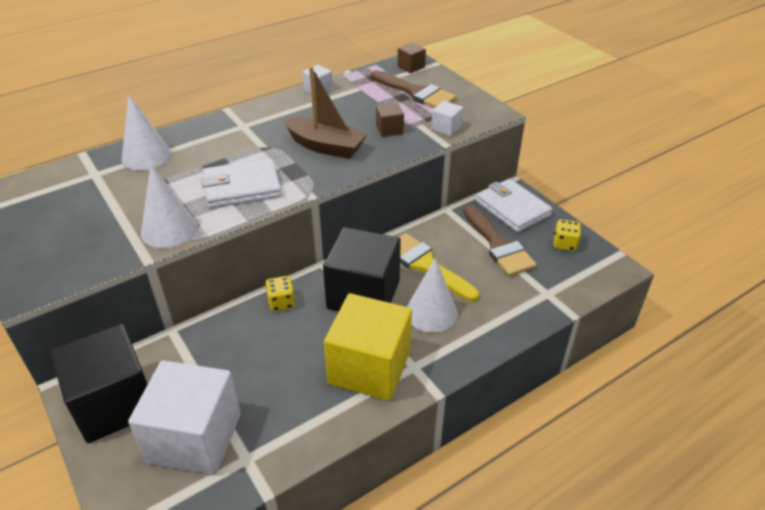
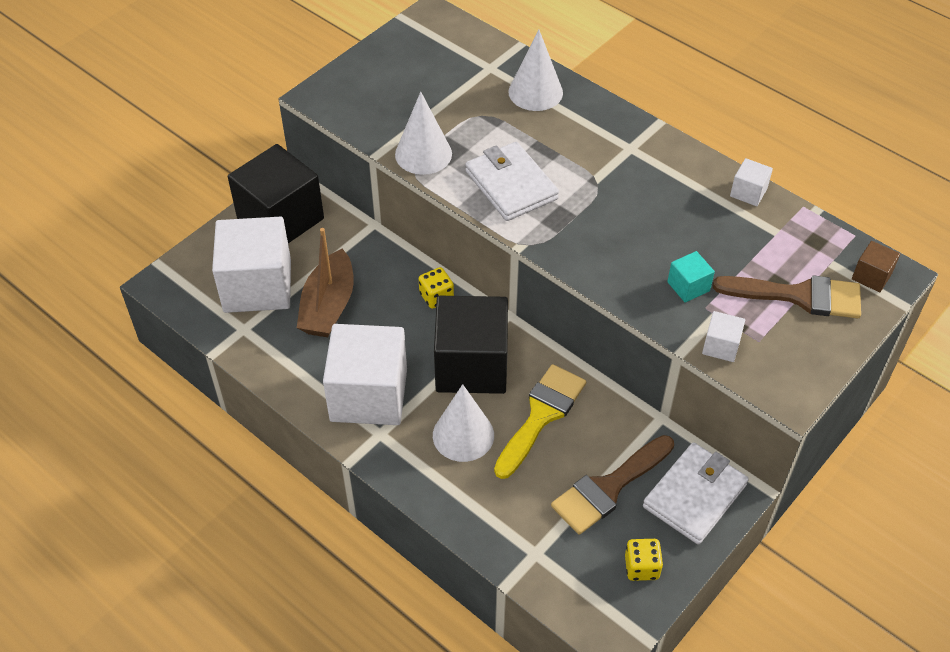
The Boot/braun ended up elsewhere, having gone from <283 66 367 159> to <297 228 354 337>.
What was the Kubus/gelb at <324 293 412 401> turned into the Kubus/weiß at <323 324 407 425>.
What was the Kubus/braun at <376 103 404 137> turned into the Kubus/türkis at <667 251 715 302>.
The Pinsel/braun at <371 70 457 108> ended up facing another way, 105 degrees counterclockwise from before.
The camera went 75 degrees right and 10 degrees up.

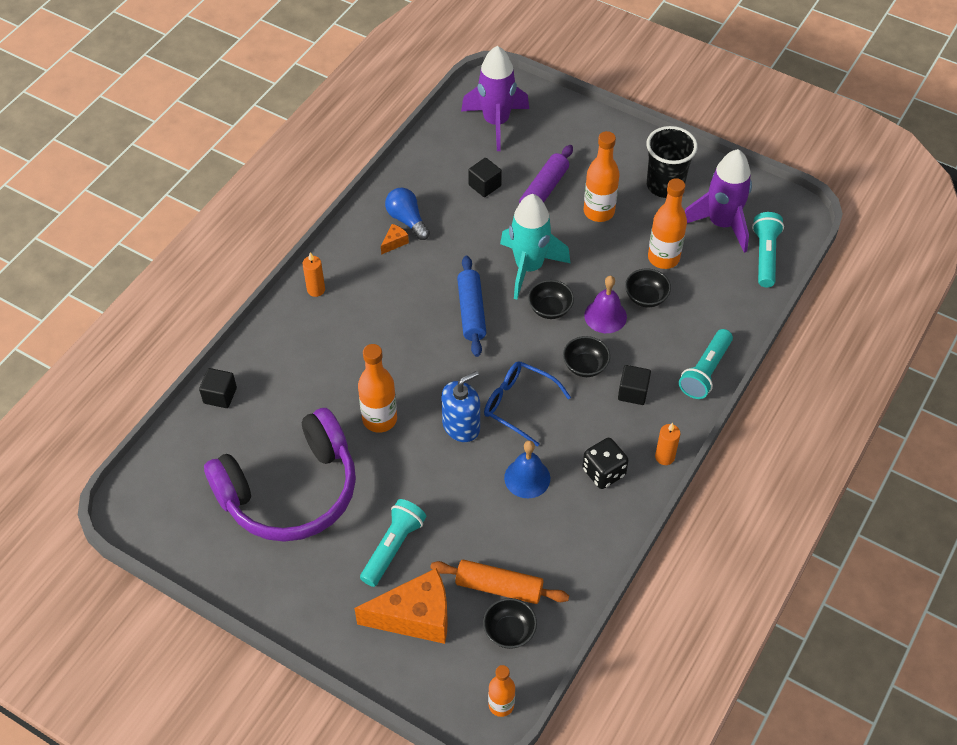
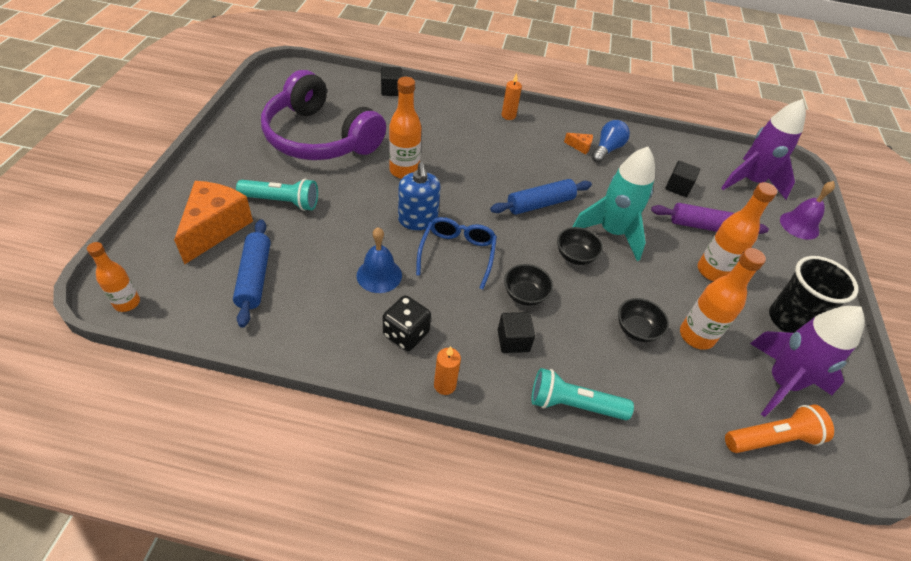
The second view lost the Schüssel/schwarz at <483 598 537 649>.
The Glocke/lila ended up elsewhere, having gone from <584 276 627 333> to <780 181 835 240>.
What was the Nudelholz/orange at <430 560 569 604> turned into the Nudelholz/blau at <233 219 270 328>.
What was the Taschenlampe/türkis at <752 212 784 287> turned into the Taschenlampe/orange at <725 405 834 453>.
The Käse/orange at <354 568 448 644> ended up facing another way, 135 degrees counterclockwise from before.
The Seifenspender/blau at <441 371 480 442> ended up facing another way, 45 degrees clockwise from before.
The camera went 65 degrees right and 5 degrees down.

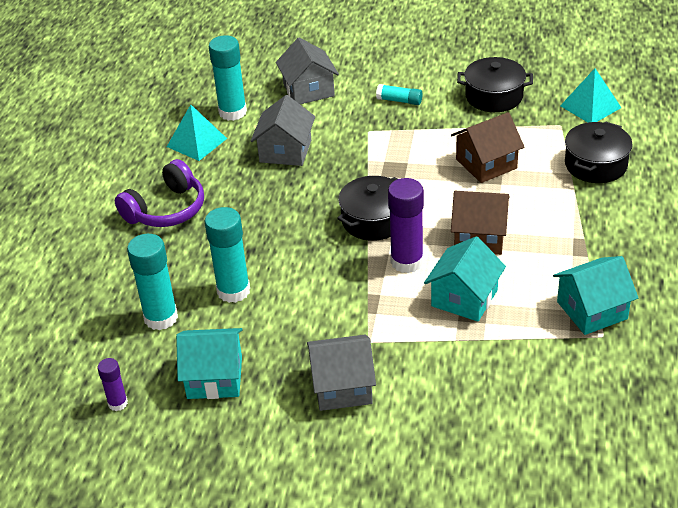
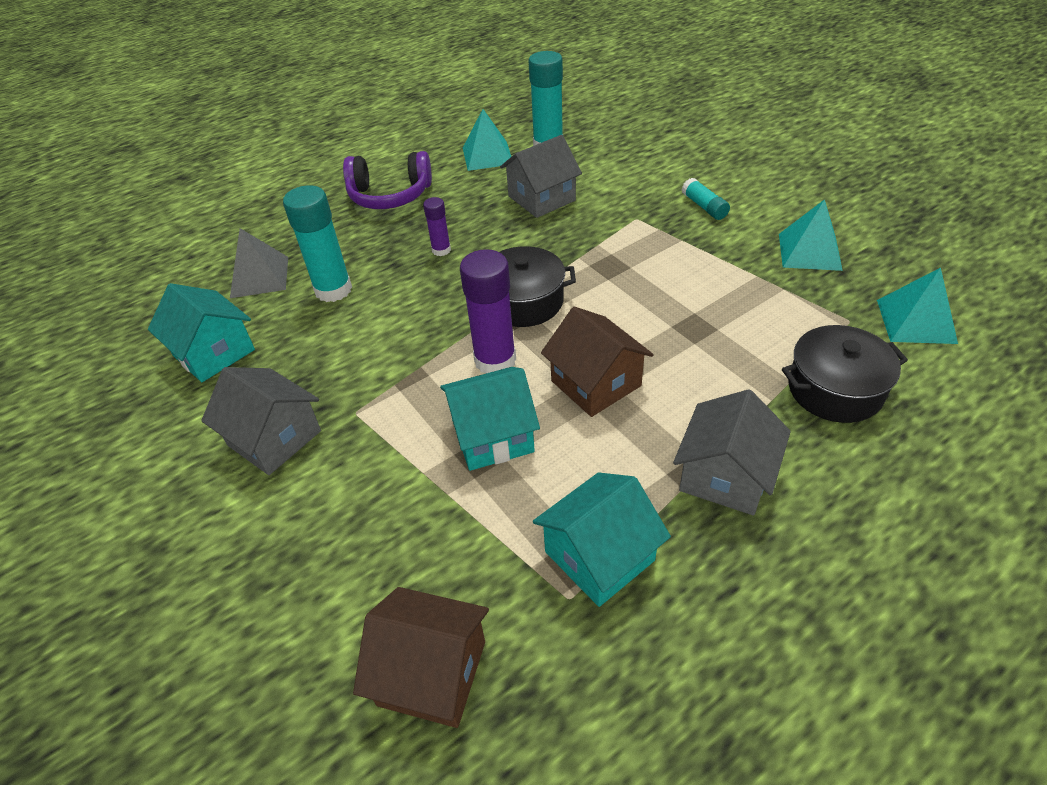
The Klebestift/lila ended up elsewhere, having gone from <97 358 128 411> to <423 197 451 256>.
The Haus/grau ended up elsewhere, having gone from <276 37 339 104> to <673 389 791 515>.
The Haus/braun ended up elsewhere, having gone from <451 112 524 183> to <353 587 489 728>.
Where the Klebestift/türkis stood at <127 234 178 330>, the Pyramide/grau came to stand at <230 228 288 298>.
Where the Kochtopf/schwarz stood at <457 57 533 112>, the Pyramide/türkis came to stand at <779 199 843 271>.
The Haus/türkis at <553 256 638 335> ended up facing another way, 60 degrees counterclockwise from before.
The camera went 45 degrees right and 5 degrees up.

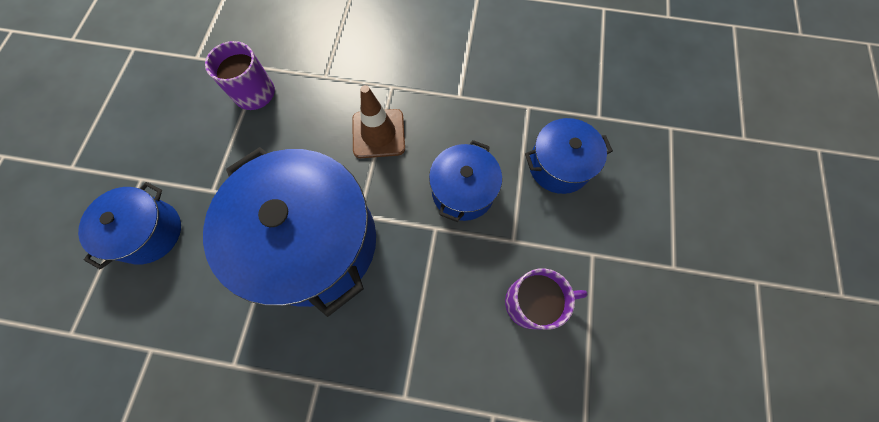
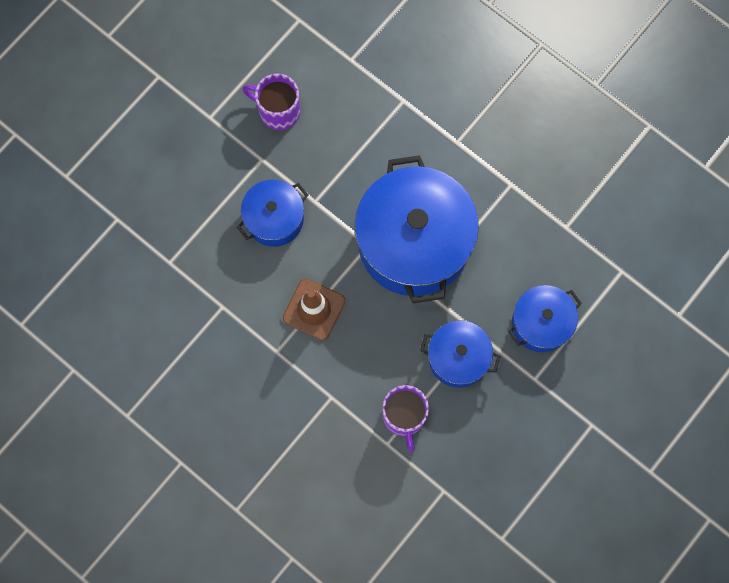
The Kochtopf/blau ended up elsewhere, having gone from <525 118 613 194> to <420 321 501 387>.
The camera went 150 degrees left and 5 degrees up.

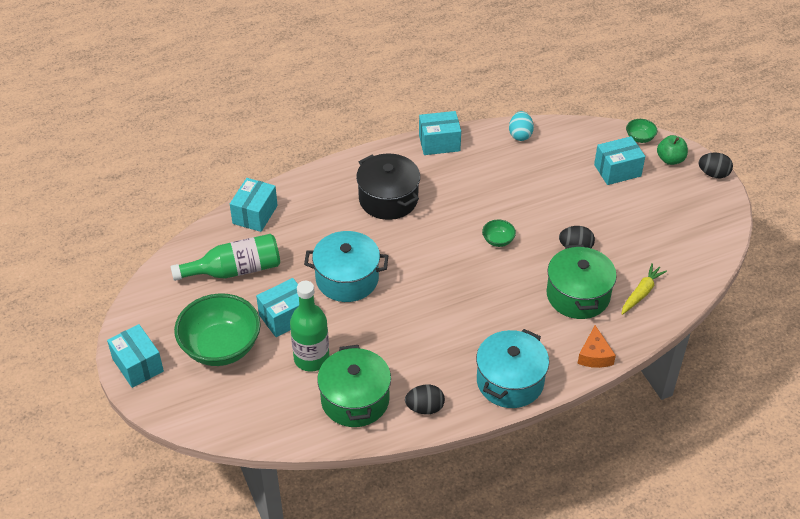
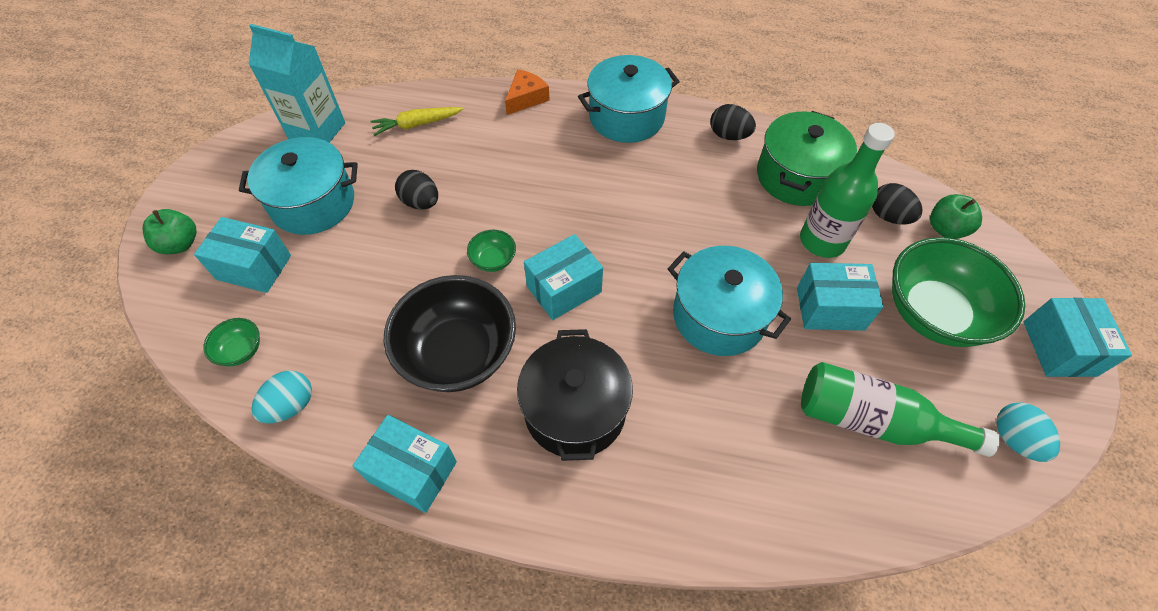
The second view lost the Kochtopf/grün at <546 245 617 319>.
The second view gained the Kochtopf/türkis at <239 137 358 235>.
The second view gained the Getränkekarton/türkis at <249 24 345 143>.
The second view gained the Schüssel/schwarz at <384 275 516 392>.
The second view gained the Apfel/grün at <930 194 982 239>.
The second view gained the Ei/türkis at <996 402 1060 462>.
The Schachtel/türkis ended up elsewhere, having gone from <230 178 278 232> to <524 234 603 320>.
The Schüssel/grün ended up elsewhere, having gone from <626 119 657 143> to <203 318 260 366>.
The Ei/schwarz ended up elsewhere, having gone from <698 152 733 178> to <872 183 922 224>.
The camera went 145 degrees left and 10 degrees up.

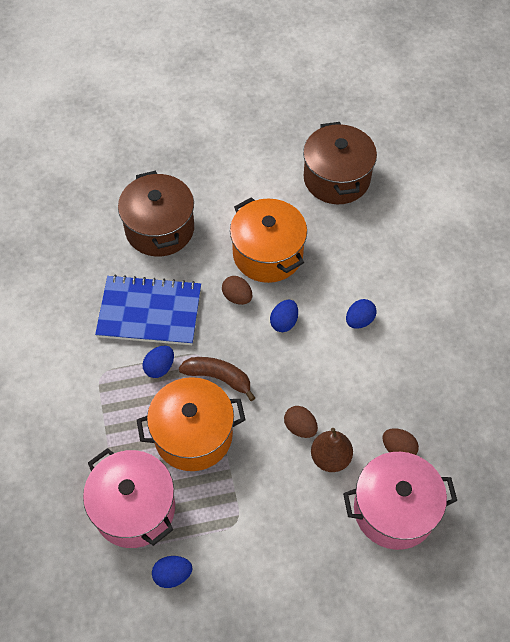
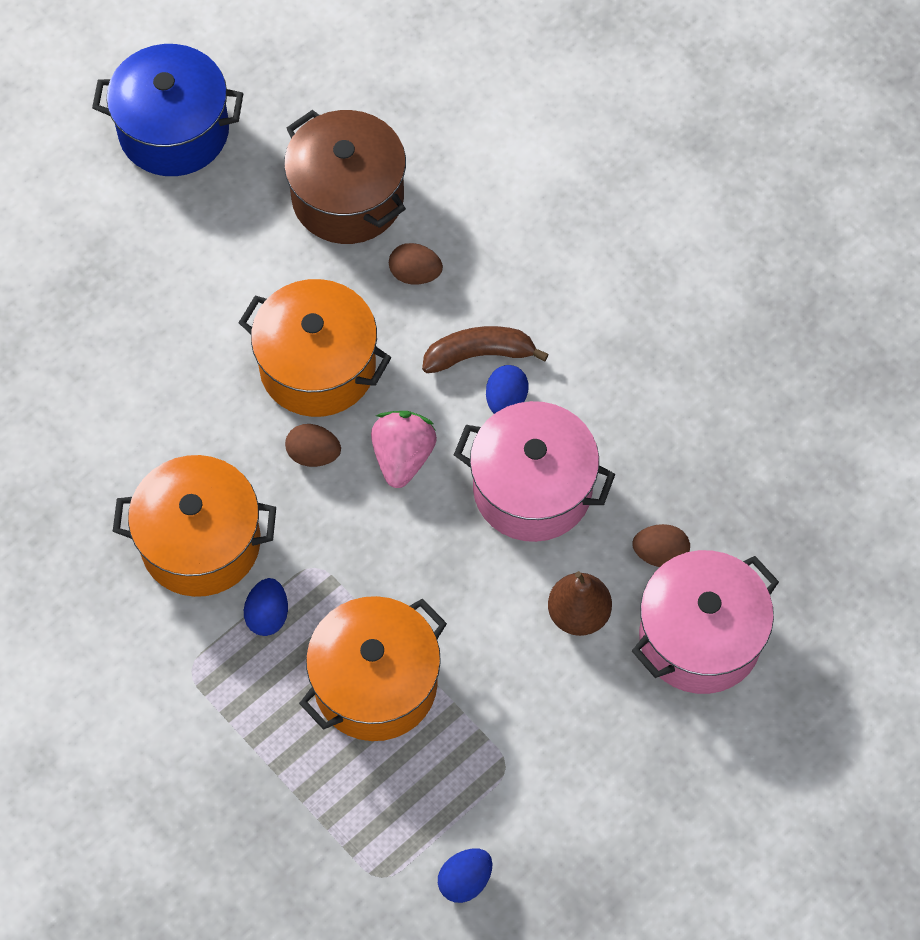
The second view lost the Kochtopf/braun at <118 171 194 257>.
The second view gained the Kochtopf/blau at <92 44 244 176>.
The Kochtopf/rosa ended up elsewhere, having gone from <83 448 175 548> to <454 401 615 542>.
The Banane/braun ended up elsewhere, having gone from <179 357 255 401> to <422 326 549 373>.
The Ei/braun ended up elsewhere, having gone from <284 406 318 438> to <389 243 443 284>.
Where the Notizbuch/blau stood at <95 275 201 345>, the Kochtopf/orange came to stand at <113 455 276 597>.
Where the Ei/blau stood at <270 300 298 332>, the Erdbeere/rosa came to stand at <371 411 437 488>.
The camera went 30 degrees left and 5 degrees up.

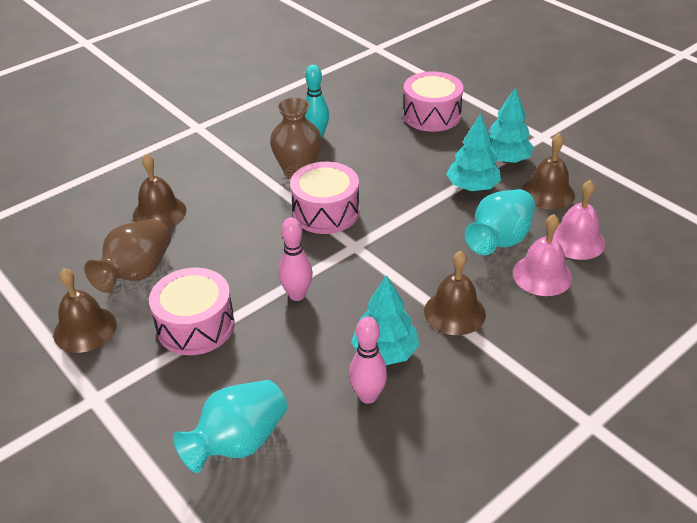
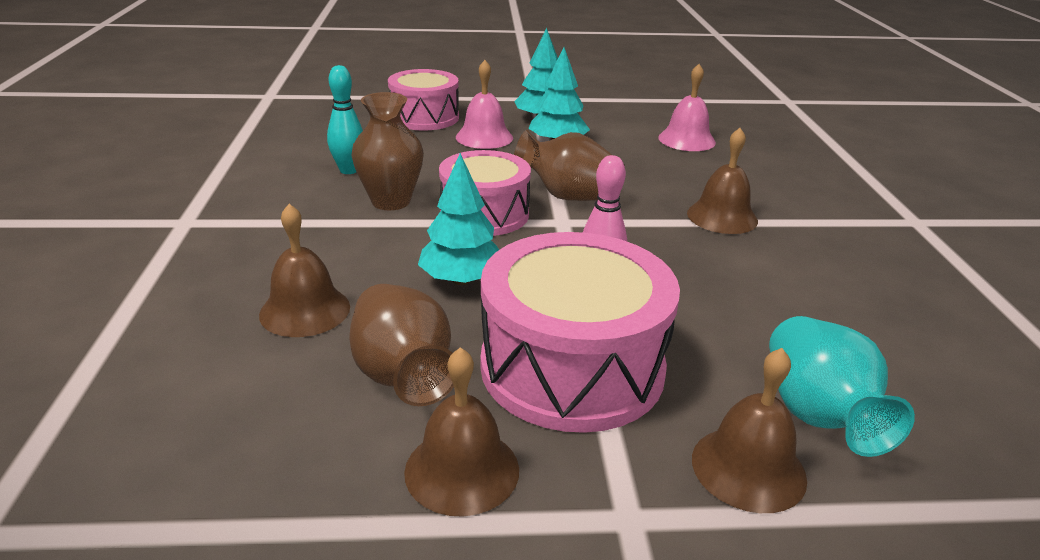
The second view lost the Bowlingkegel/rosa at <349 316 388 403>.
The second view lost the Vase/türkis at <465 189 535 255>.
The second view gained the Vase/braun at <514 130 625 201>.
The Baum/türkis ended up elsewhere, having gone from <351 275 419 365> to <418 153 499 285>.
The Glocke/rosa ended up elsewhere, having gone from <513 214 572 296> to <456 60 513 149>.
The Glocke/braun ended up elsewhere, having gone from <522 134 575 210> to <692 348 807 513>.
The size of the Trommel/rosa at <149 268 235 355> changed by a factor of 1.52.
The camera went 55 degrees left and 10 degrees down.

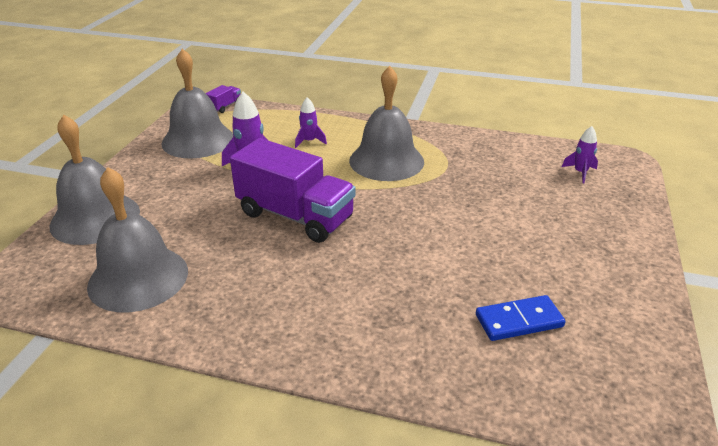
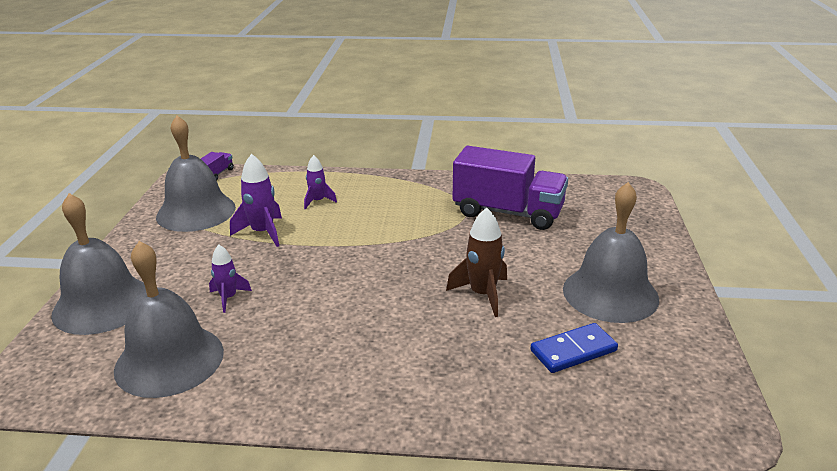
The second view gained the Rakete/braun at <446 208 507 317>.
The Lastwagen/lila ended up elsewhere, having gone from <230 138 356 243> to <453 146 568 230>.
The Glocke/grau ended up elsewhere, having gone from <349 66 424 181> to <563 182 659 323>.
The Rakete/lila ended up elsewhere, having gone from <562 126 598 183> to <209 245 252 313>.
The camera went 10 degrees left and 5 degrees down.

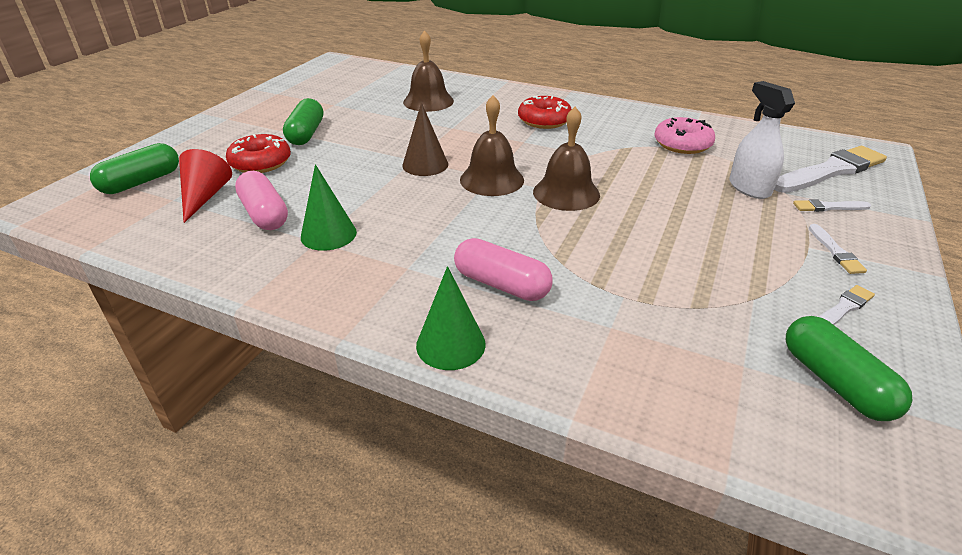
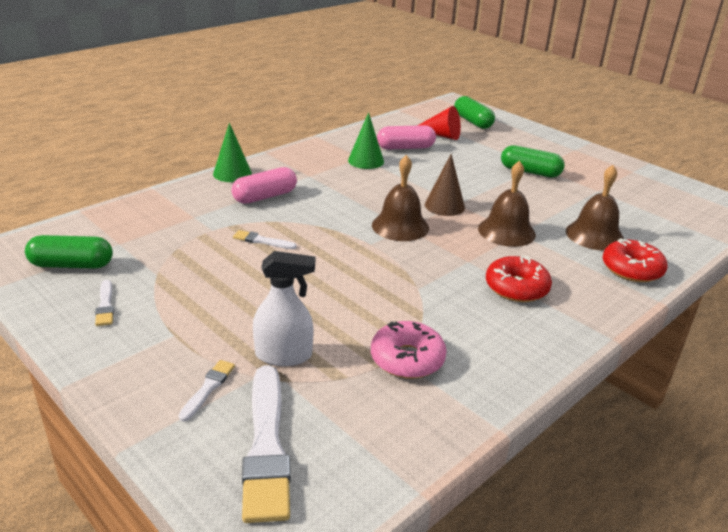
The Donut/rot ended up elsewhere, having gone from <226 134 291 173> to <603 239 668 282>.
The Glocke/braun ended up elsewhere, having gone from <533 107 600 211> to <478 161 536 247>.
The Pinsel/weiß ended up elsewhere, having gone from <809 224 867 274> to <233 230 297 249>.
The camera went 110 degrees right and 5 degrees down.

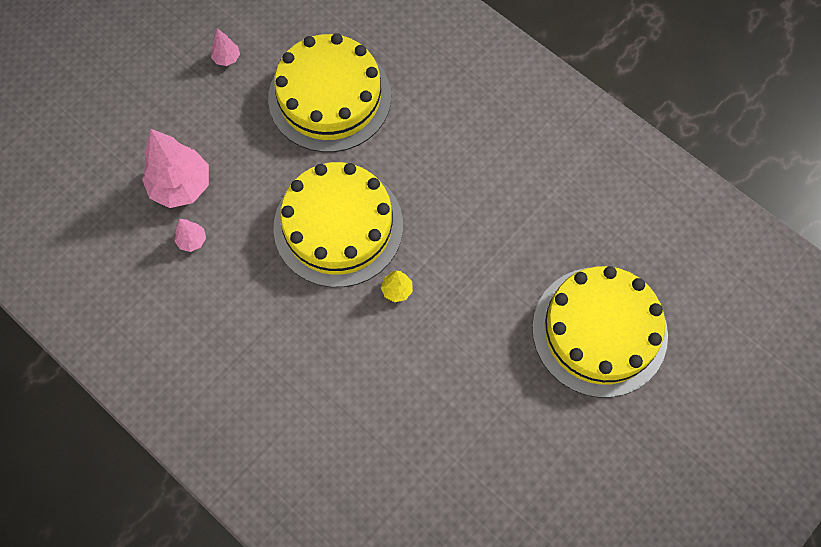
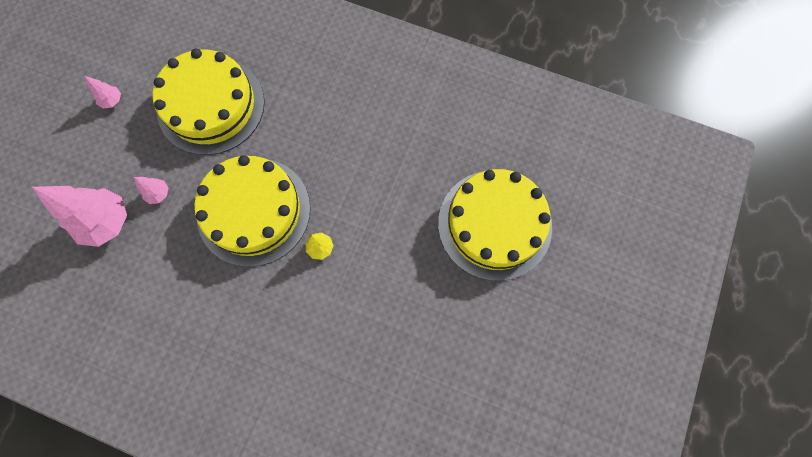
The Baum/rosa ended up elsewhere, having gone from <174 219 206 252> to <134 177 168 204>.
The camera went 20 degrees left and 5 degrees up.

